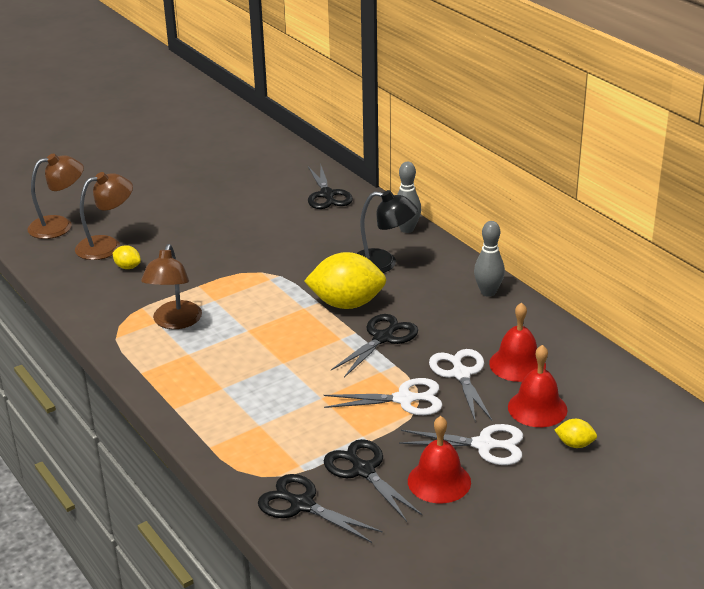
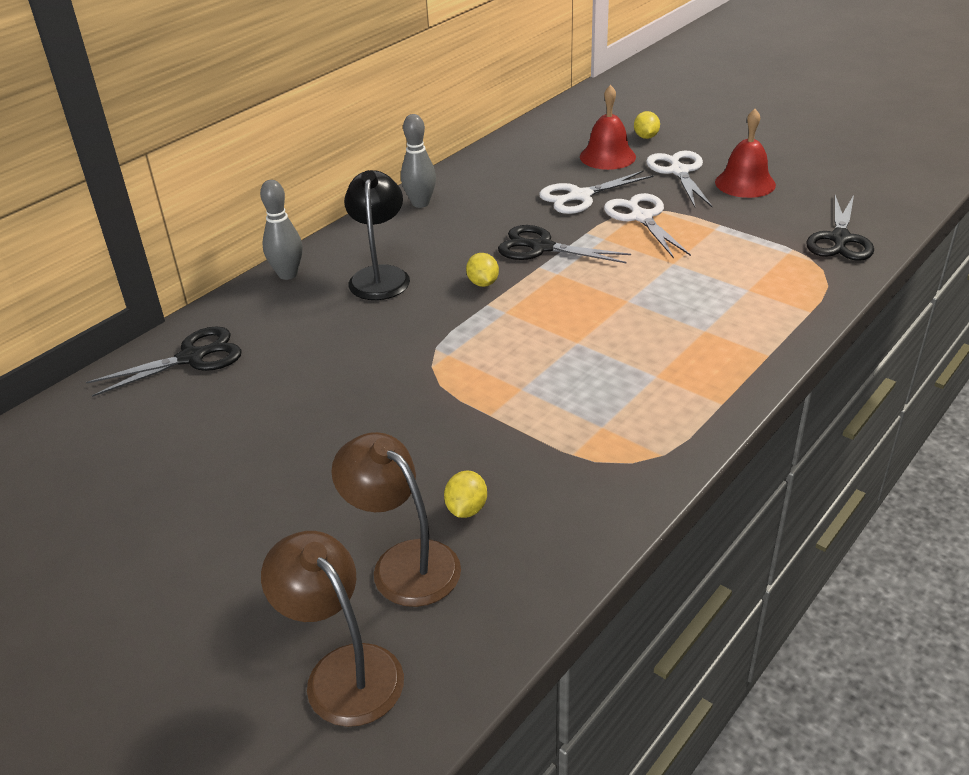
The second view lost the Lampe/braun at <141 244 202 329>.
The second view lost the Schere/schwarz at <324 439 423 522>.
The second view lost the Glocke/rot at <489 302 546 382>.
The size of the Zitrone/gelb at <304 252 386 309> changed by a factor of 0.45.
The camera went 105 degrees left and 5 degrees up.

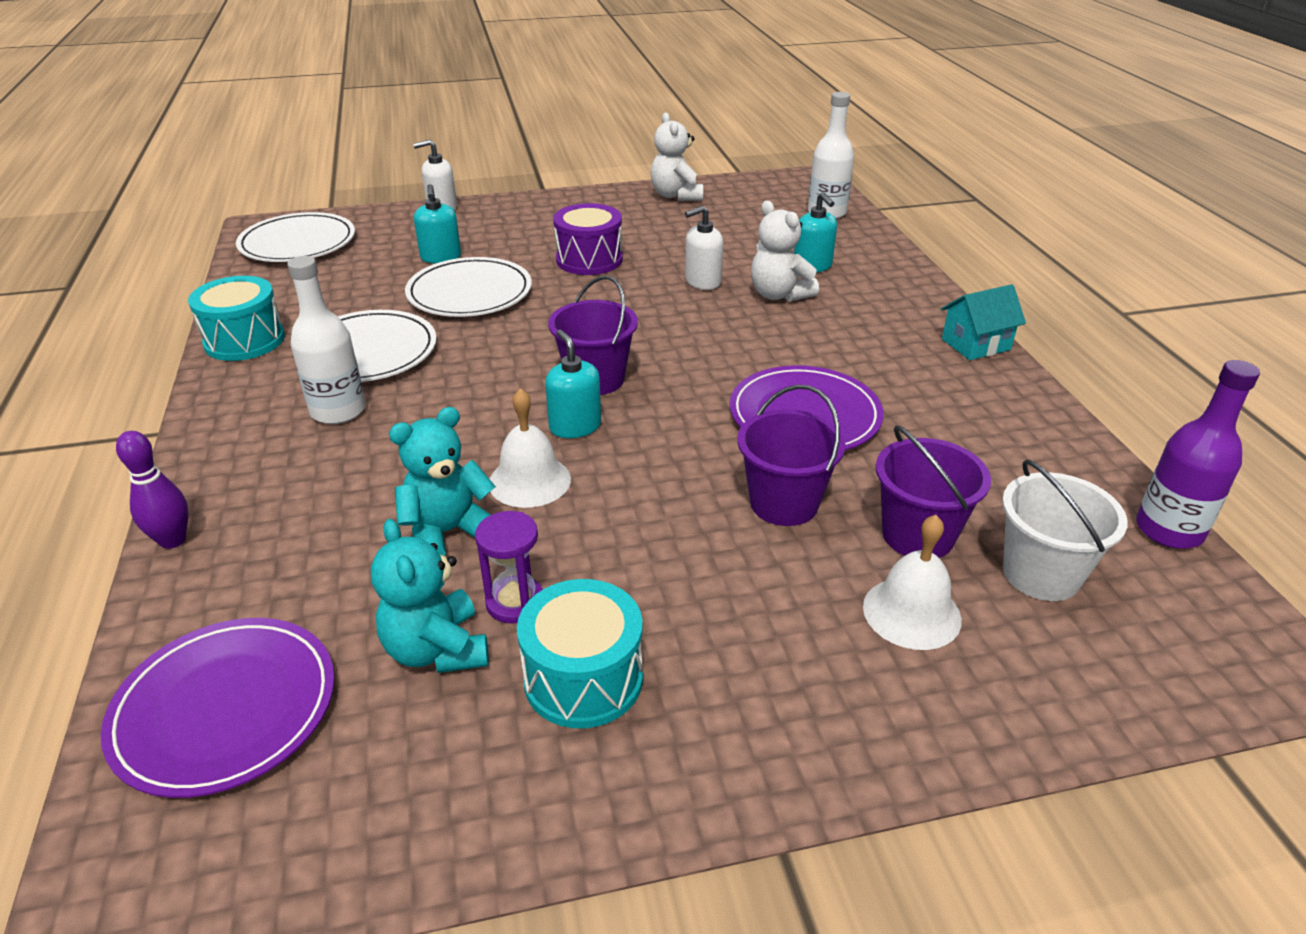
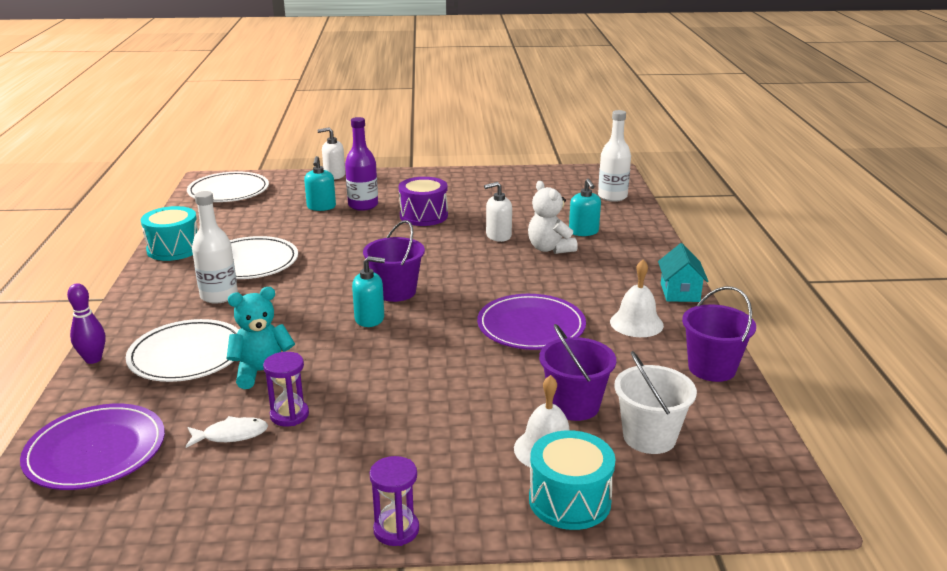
The second view lost the Teddybär/weiß at <650 113 703 201>.
The second view gained the Sanduhr/lila at <370 456 419 546>.
The Teller/weiß ended up elsewhere, having gone from <405 257 532 317> to <126 319 239 382>.
The Glocke/weiß ended up elsewhere, having gone from <490 388 571 508> to <610 260 664 337>.
The Trommel/türkis ended up elsewhere, having gone from <517 579 643 728> to <529 430 615 530>.
The Eimer/lila ended up elsewhere, having gone from <737 385 846 526> to <682 286 756 382>.
The Flasche/lila ended up elsewhere, having gone from <1136 360 1260 549> to <345 117 378 211>.
Where the Teddybär/türkis stood at <371 519 489 673>, the Fisch/weiß came to stand at <186 416 268 448>.
The Seifenspender/türkis at <545 330 601 438> ended up facing another way, 105 degrees clockwise from before.
The Haus/türkis at <941 284 1026 360> ended up facing another way, 75 degrees counterclockwise from before.
The camera went 10 degrees right and 10 degrees down.

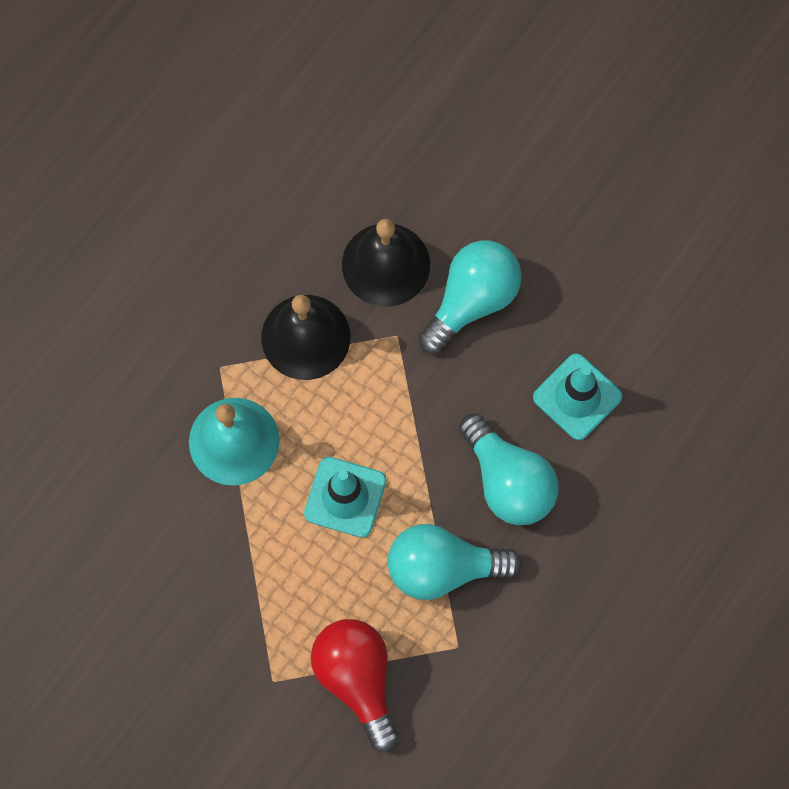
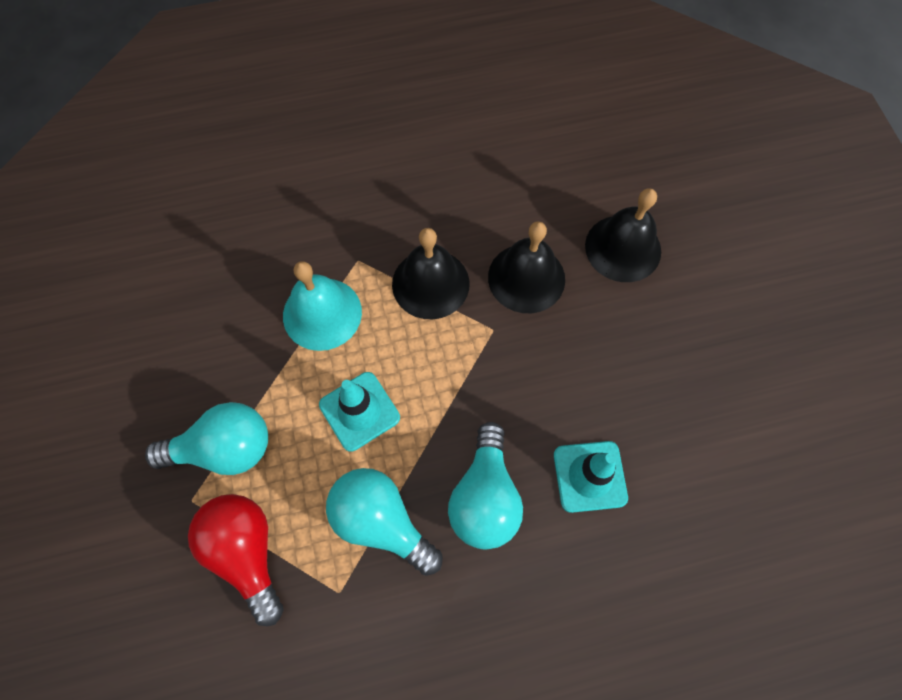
The second view gained the Glocke/schwarz at <585 188 661 282>.
The Glühbirne/türkis ended up elsewhere, having gone from <418 241 522 354> to <145 402 268 475>.
The Glühbirne/rot at <311 619 399 752> ended up facing another way, 45 degrees counterclockwise from before.
The camera went 40 degrees right and 5 degrees down.

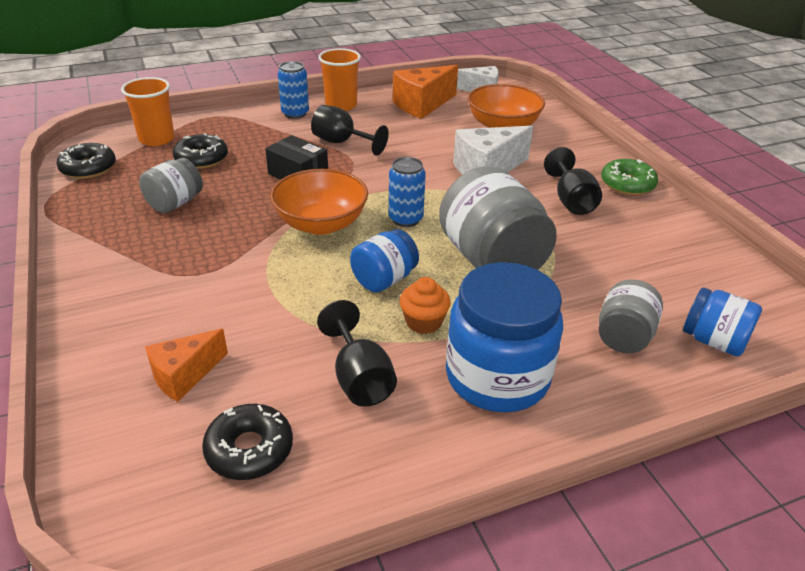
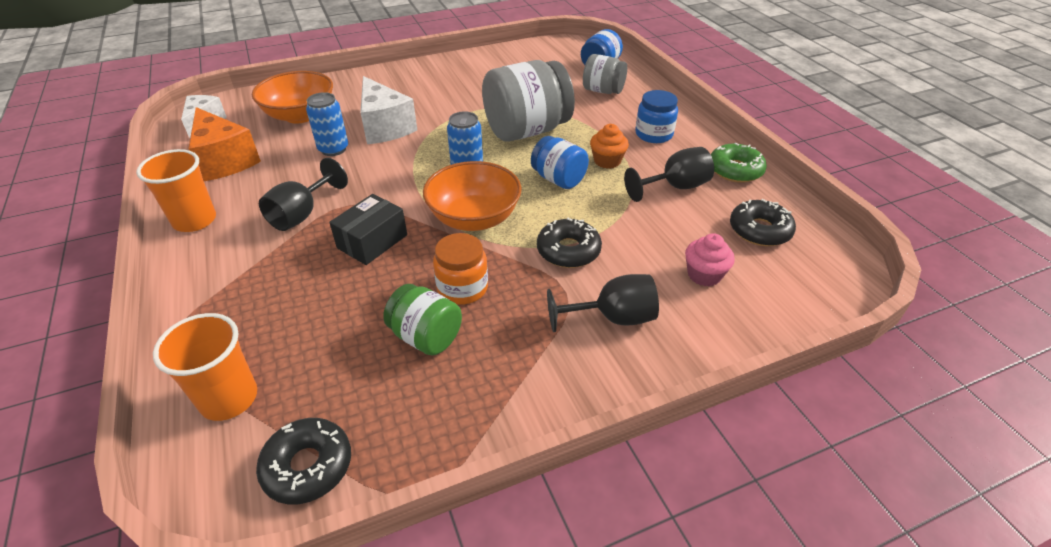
The second view gained the Einmachglas/orange at <433 233 488 305>.
The Donut/schwarz ended up elsewhere, having gone from <173 133 228 169> to <537 218 602 268>.
The Dose/blau ended up elsewhere, having gone from <278 61 309 119> to <306 92 348 156>.
The Kelch/schwarz ended up elsewhere, having gone from <544 147 602 215> to <547 274 659 332>.
The Donut/grün ended up elsewhere, having gone from <601 159 658 195> to <711 143 767 183>.
Where the Käse/orange stood at <145 329 228 402>, the Muffin/rosa came to stand at <685 233 735 286>.
What was the Einmachglas/grau at <139 158 203 213> turned into the Einmachglas/grün at <383 284 462 356>.
The size of the Einmachglas/blau at <446 262 563 412> changed by a factor of 0.56.
The camera went 90 degrees left and 5 degrees up.

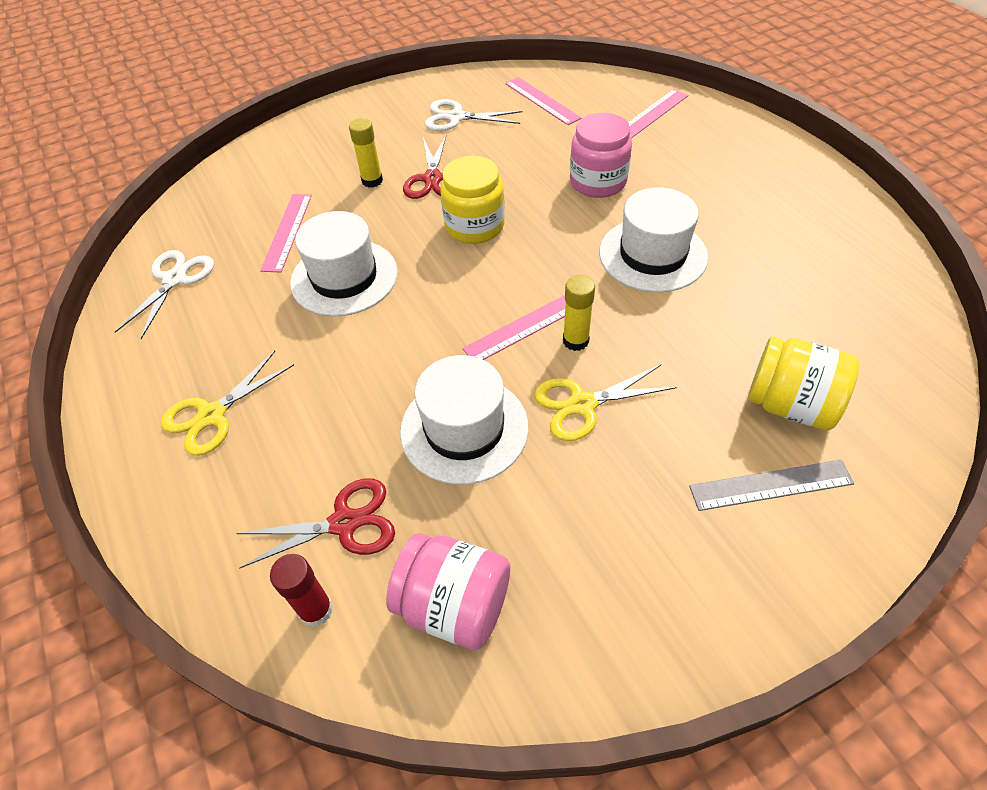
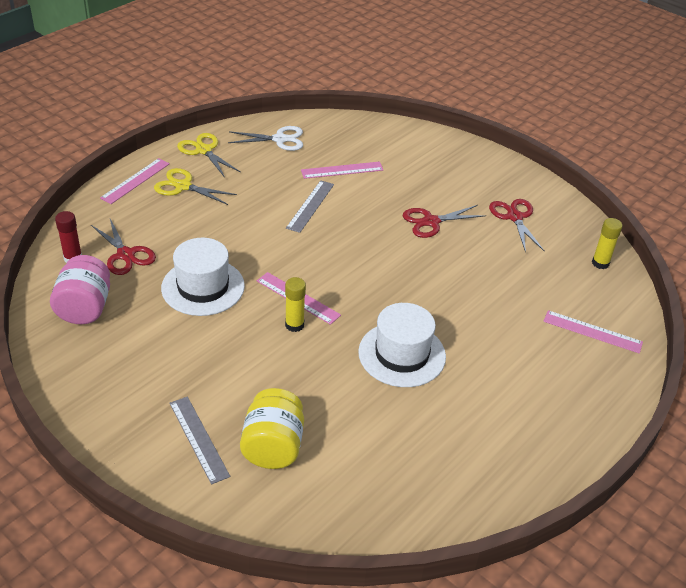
The second view lost the Einmachglas/gelb at <440 156 505 244>.
The second view lost the Einmachglas/rosa at <570 113 632 198>.
The Klebestift/gelb ended up elsewhere, having gone from <349 118 383 188> to <592 218 622 269>.
The Lineal/rosa ended up elsewhere, having gone from <505 77 582 125> to <100 158 170 204>.
The Schere/gelb ended up elsewhere, having gone from <534 365 677 441> to <177 133 240 178>.
Where the Hut/weiß stood at <290 211 398 317>, the Lineal/grau came to stand at <286 180 334 233>.
What was the Schere/weiß at <425 99 523 131> turned into the Schere/rot at <489 199 544 253>.
The camera went 65 degrees right and 10 degrees down.

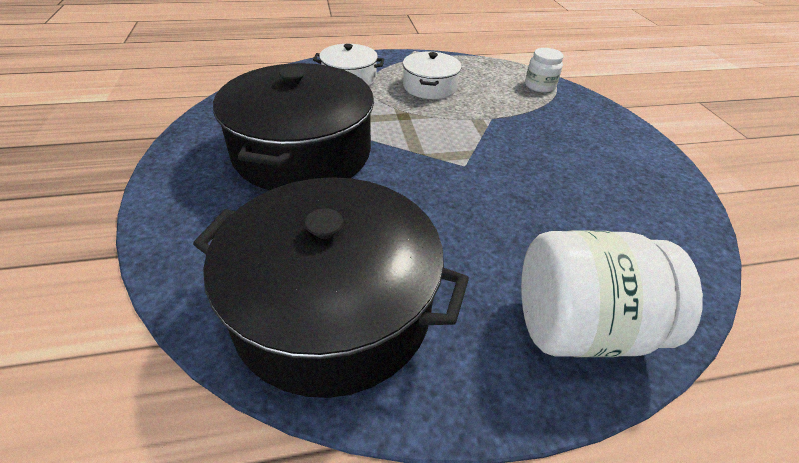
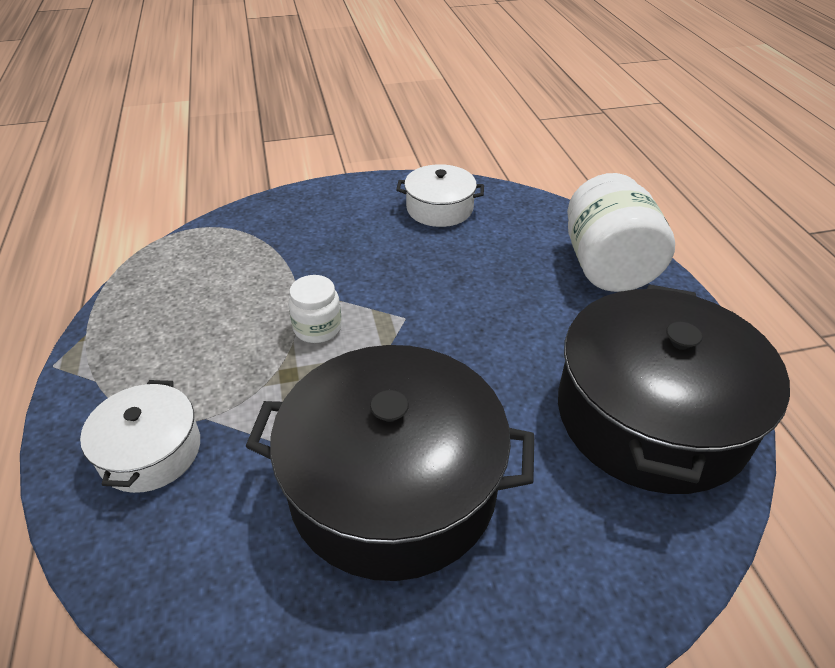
The Kochtopf/weiß ended up elsewhere, having gone from <403 52 462 99> to <396 164 484 227>.
The Einmachglas/weiß ended up elsewhere, having gone from <525 48 564 93> to <288 275 342 343>.
The camera went 90 degrees left and 0 degrees up.

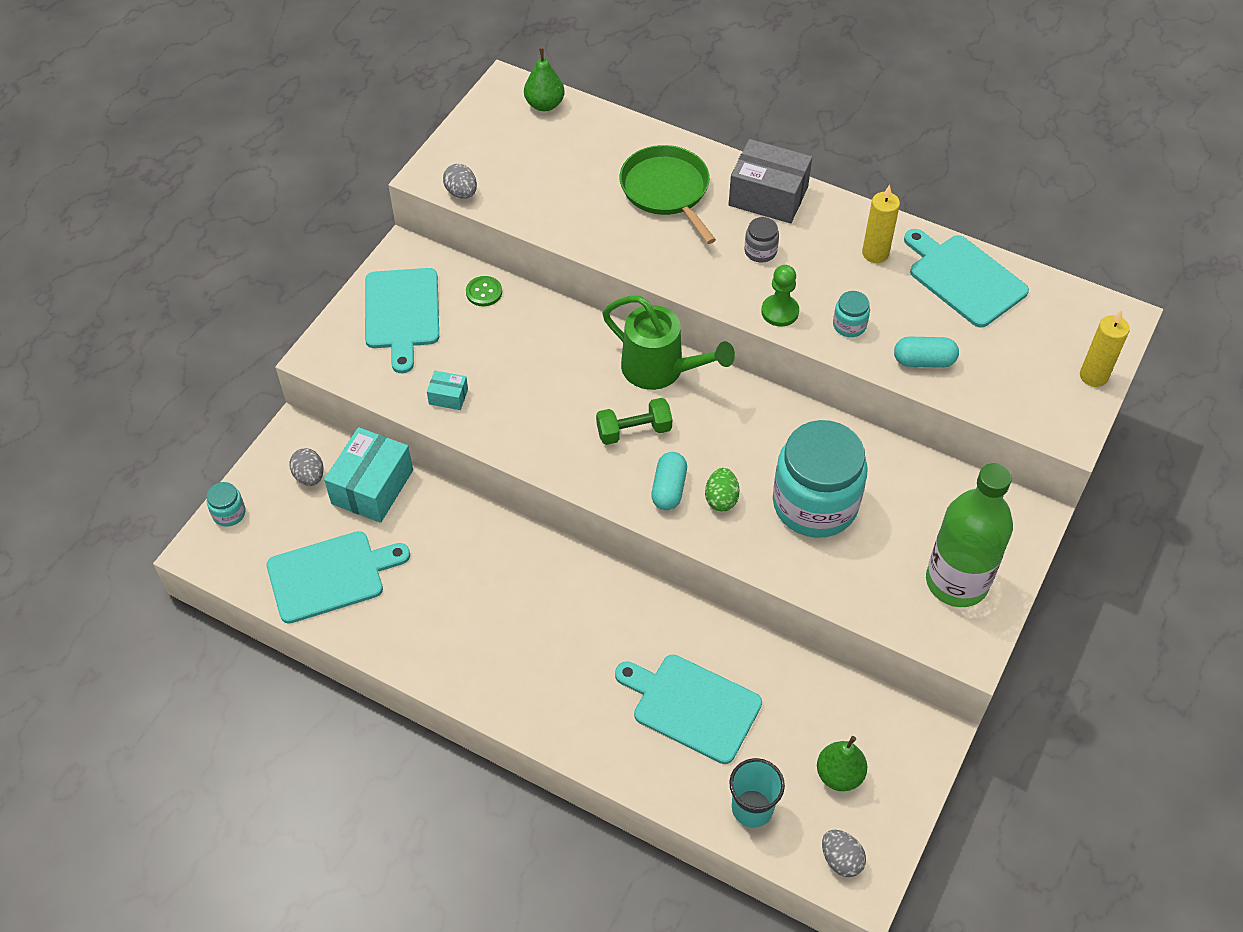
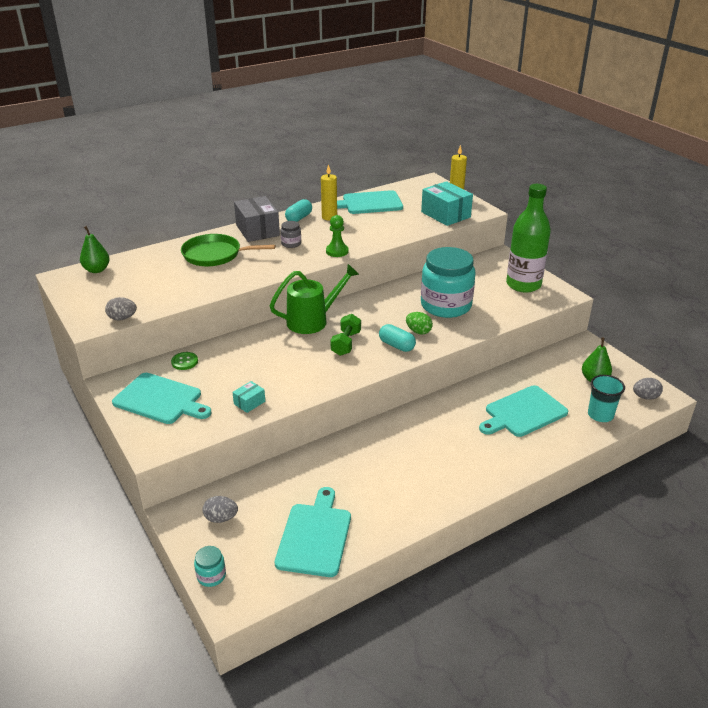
The second view lost the Einmachglas/türkis at <833 291 870 337>.
The Schachtel/türkis ended up elsewhere, having gone from <324 427 413 523> to <421 181 473 226>.
The Kapsel/türkis ended up elsewhere, having gone from <894 337 959 368> to <285 199 312 222>.
The Schachtel/grau at <728 139 812 223> ended up facing another way, 75 degrees counterclockwise from before.
The camera went 60 degrees left and 20 degrees down.

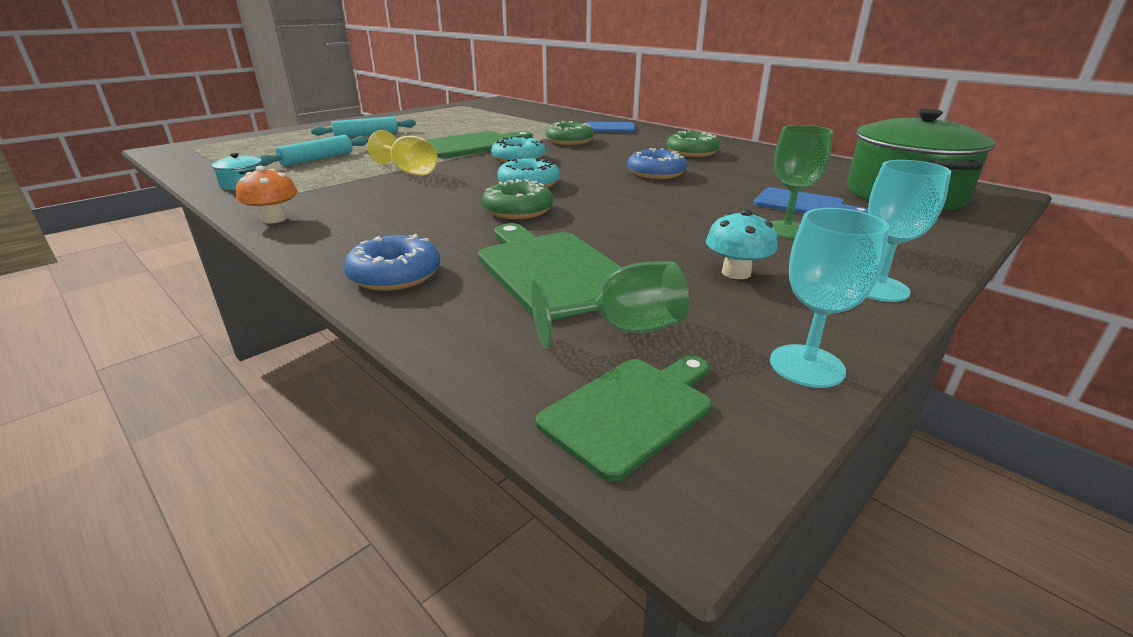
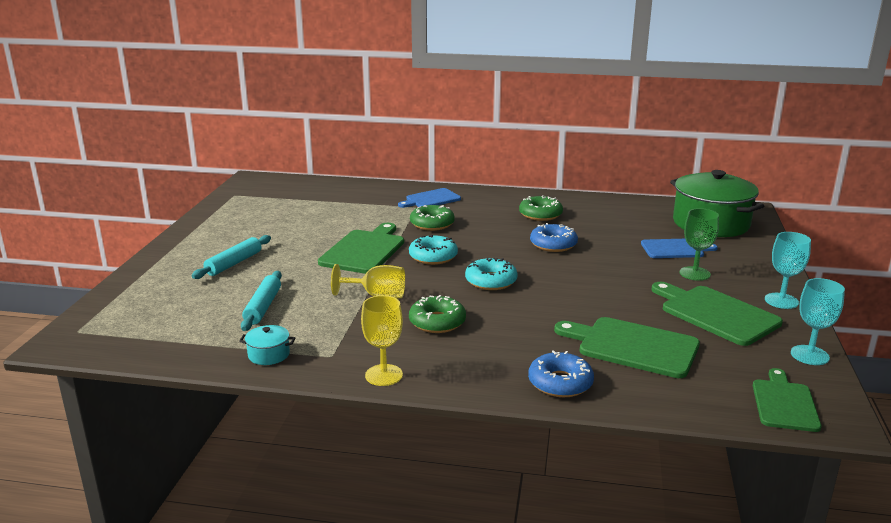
The second view lost the Kelch/grün at <531 261 689 349>.
The Donut/grün ended up elsewhere, having gone from <482 179 553 219> to <409 295 466 333>.
Where the Pilz/orange stood at <236 166 298 224>, the Kelch/gelb came to stand at <361 295 403 386>.
Where the Pilz/türkis stood at <706 209 778 279>, the Schneidebrett/grün came to stand at <651 282 783 346>.
The camera went 35 degrees left and 5 degrees down.

